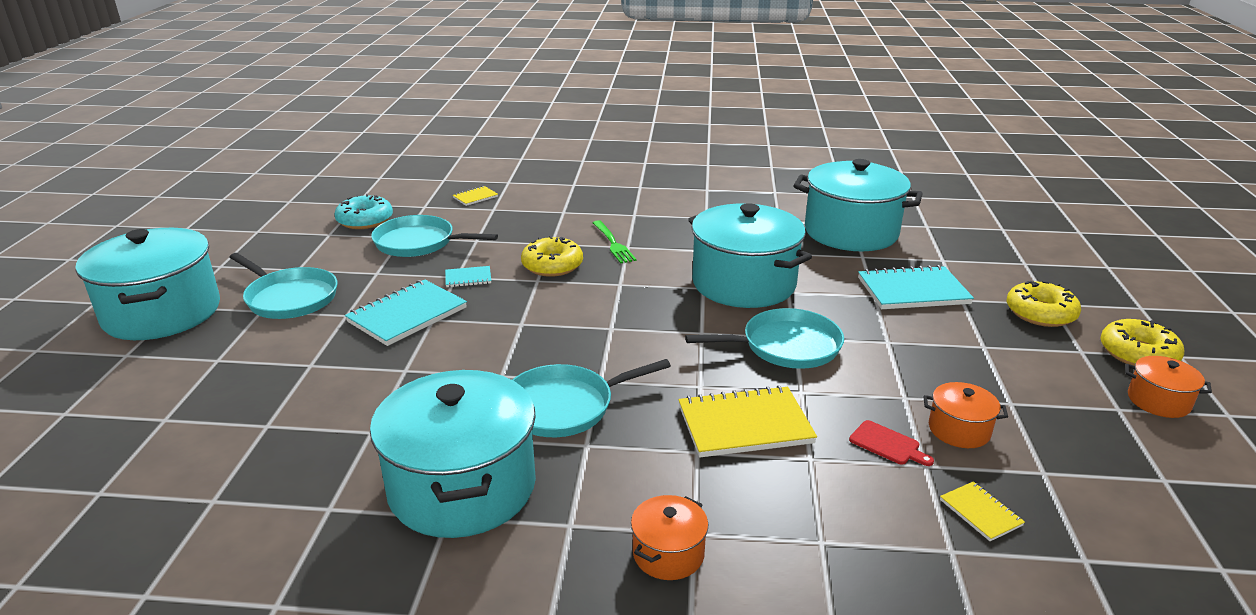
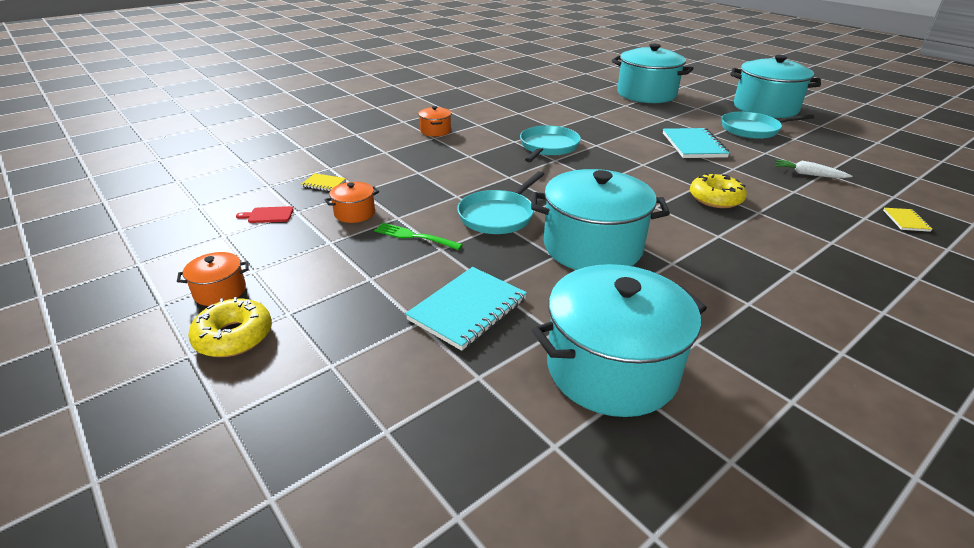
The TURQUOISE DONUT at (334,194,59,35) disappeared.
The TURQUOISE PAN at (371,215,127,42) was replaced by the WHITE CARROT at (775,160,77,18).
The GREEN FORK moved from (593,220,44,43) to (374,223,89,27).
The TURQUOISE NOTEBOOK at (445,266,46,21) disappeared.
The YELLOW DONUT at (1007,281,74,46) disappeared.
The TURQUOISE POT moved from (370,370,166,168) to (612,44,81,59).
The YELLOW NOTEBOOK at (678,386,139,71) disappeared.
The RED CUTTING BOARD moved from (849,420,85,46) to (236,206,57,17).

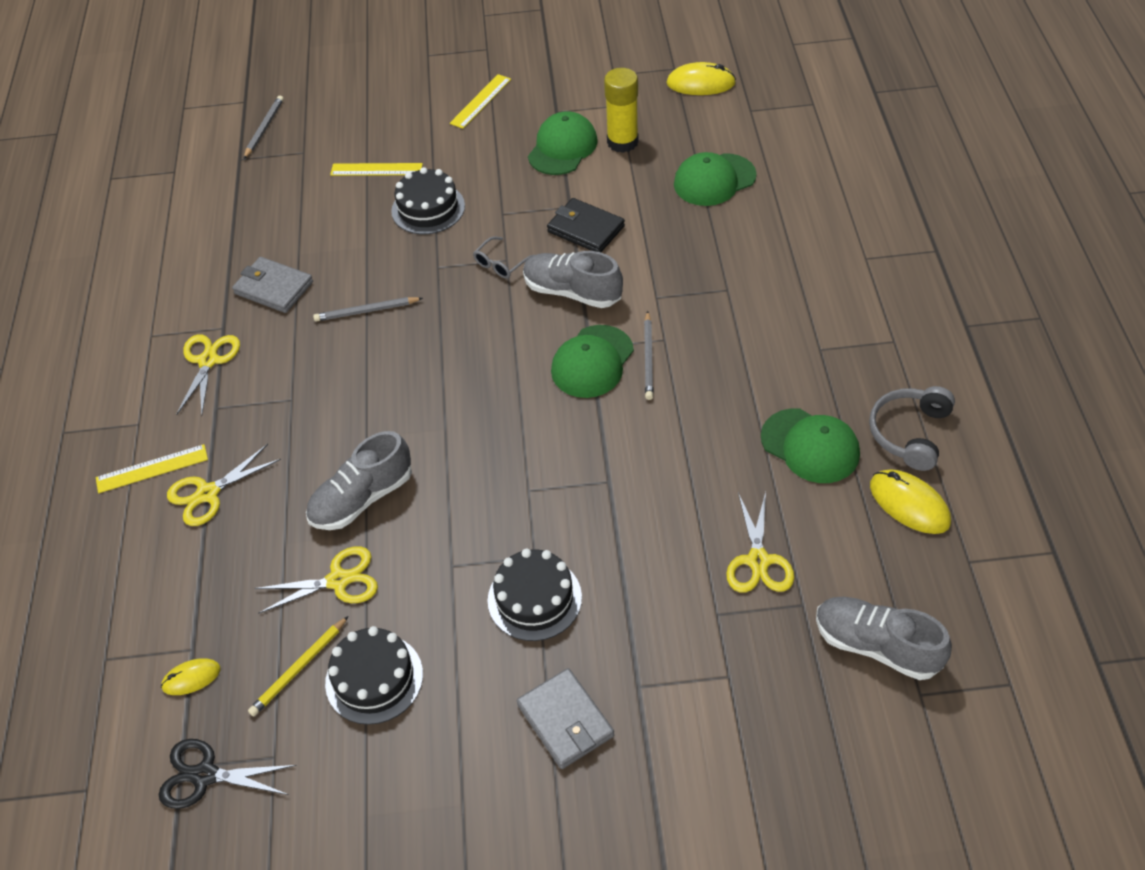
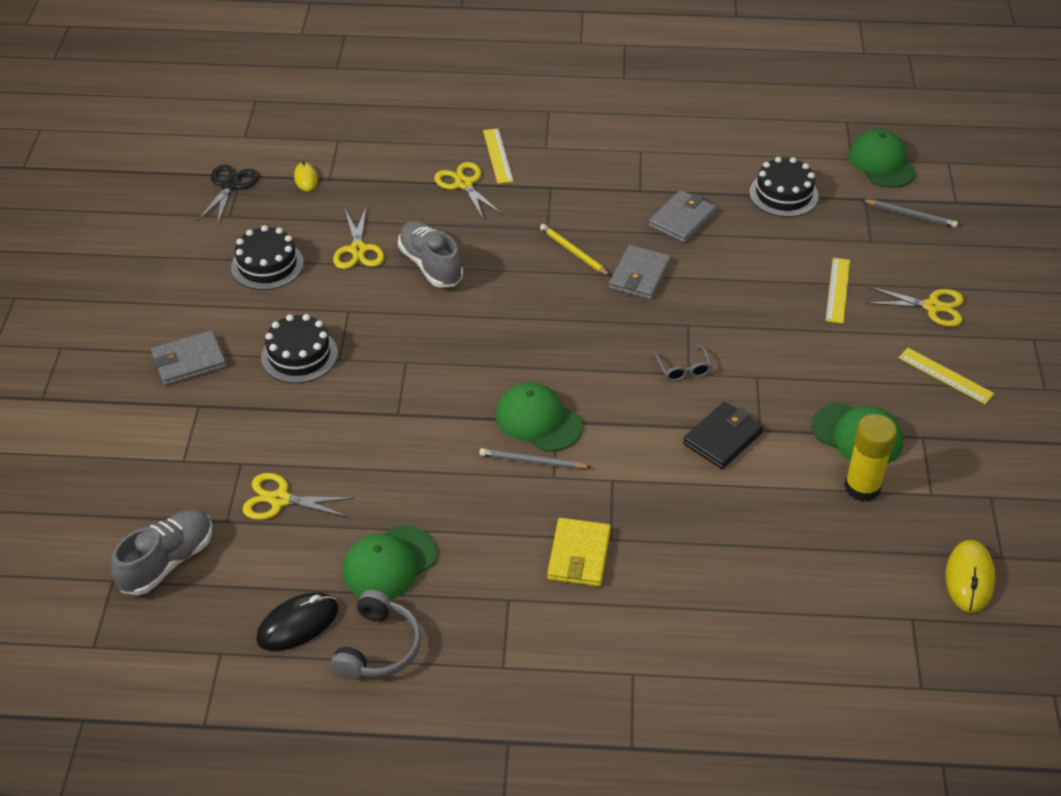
The GREEN CAP moved from (674,152,83,54) to (848,129,68,59).
The BLACK CAKE moved from (391,167,74,67) to (749,157,70,60).
The GREY GLASSES at (473,237,61,42) turned 150 degrees counterclockwise.
The GREY SHOE at (523,251,100,57) disappeared.
The GREY PENCIL at (313,297,110,24) was replaced by the GREY WALLET at (609,245,62,55).
The YELLOW SCISSORS moved from (176,334,64,81) to (867,286,97,41).
The GREY HEADPHONES at (869,386,86,85) turned 75 degrees clockwise.
The YELLOW MOUSE at (870,469,81,65) became the BLACK MOUSE at (256,592,82,59).
The YELLOW PENCIL moved from (248,616,101,100) to (540,224,70,52).
The YELLOW WALLET at (547,518,64,69) appeared.

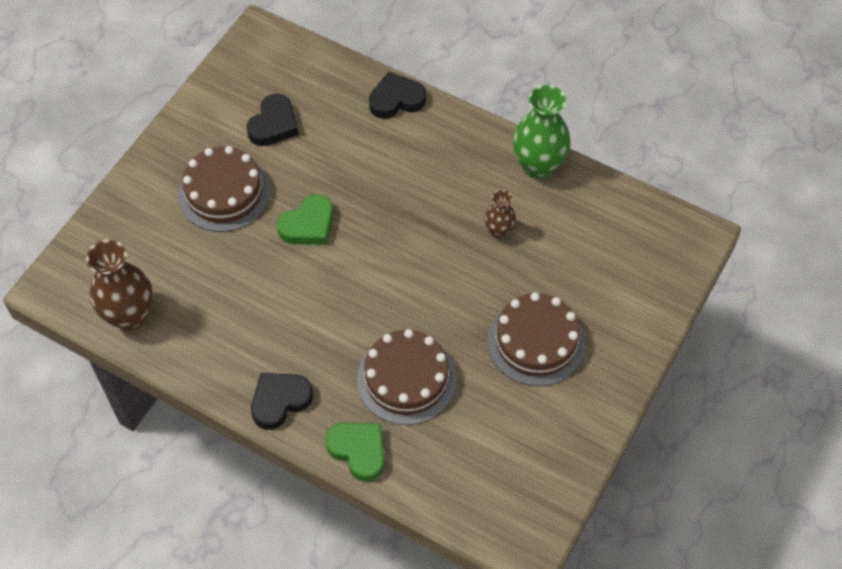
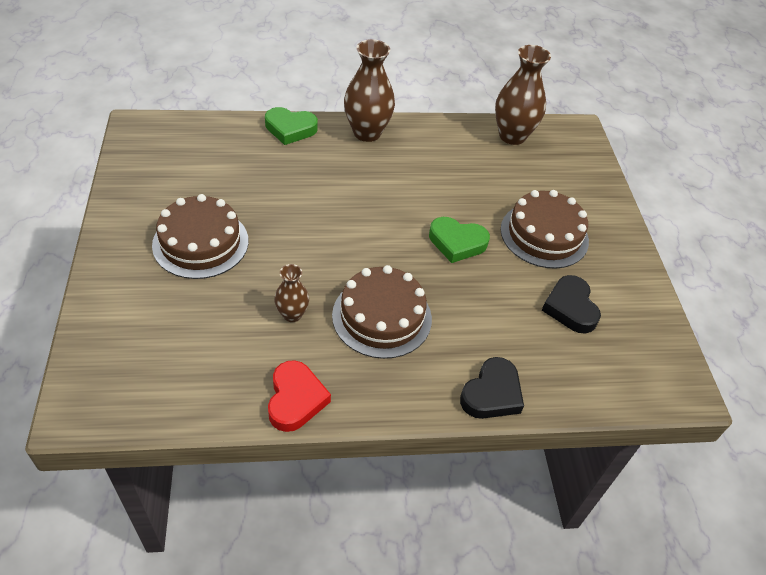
The GREEN VASE at (513,85,57,94) was replaced by the RED HEART at (268,360,63,72).
The GREEN HEART at (277,194,56,51) turned 90 degrees counterclockwise.
The BROWN CAKE moved from (357,329,99,96) to (332,265,100,94).
The BLACK HEART at (251,373,62,57) was replaced by the BROWN VASE at (344,39,51,103).

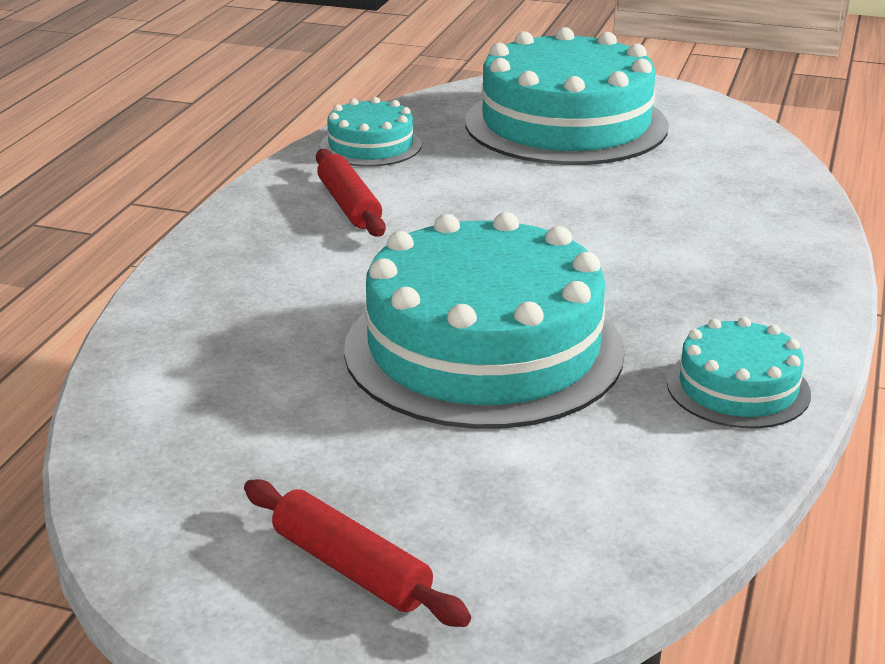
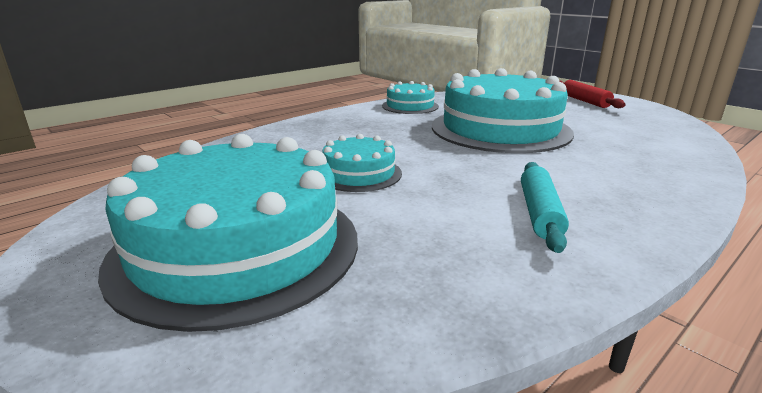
The TURQUOISE CAKE moved from (320,97,102,70) to (322,134,80,58).
The RED ROLLING PIN at (316,149,70,88) became the TURQUOISE ROLLING PIN at (521,162,48,91).

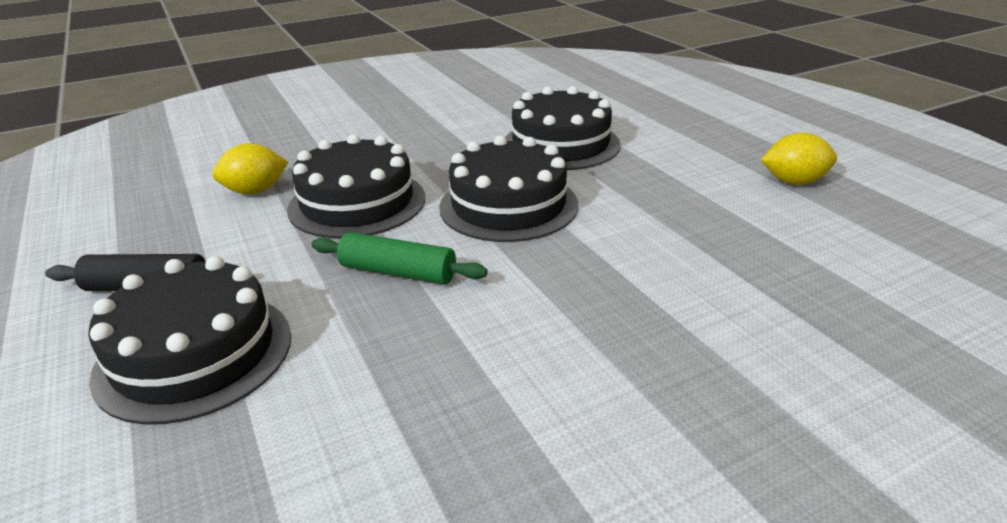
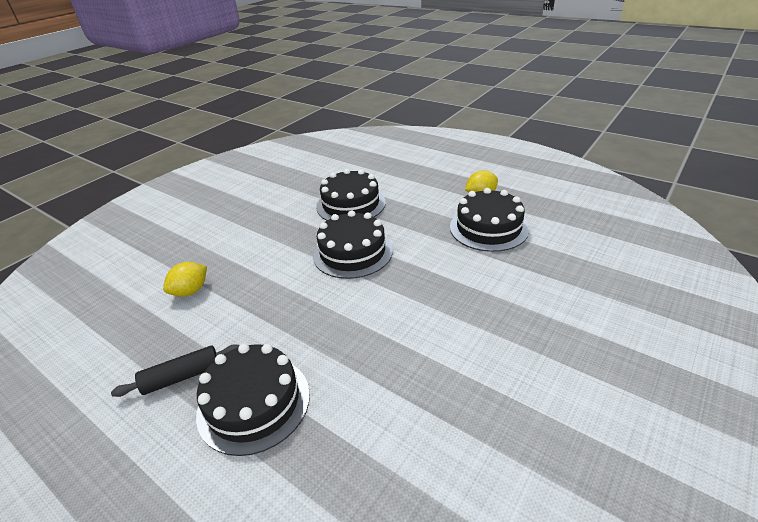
The BLACK CAKE moved from (287,134,138,104) to (450,188,79,64).
The GREEN ROLLING PIN at (311,232,176,53) disappeared.

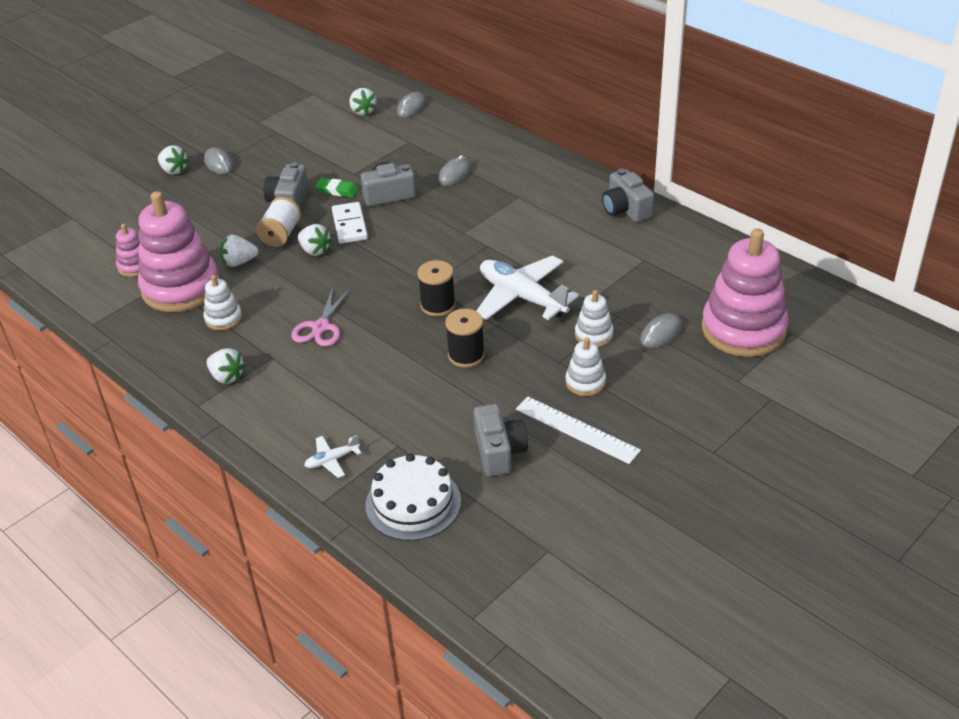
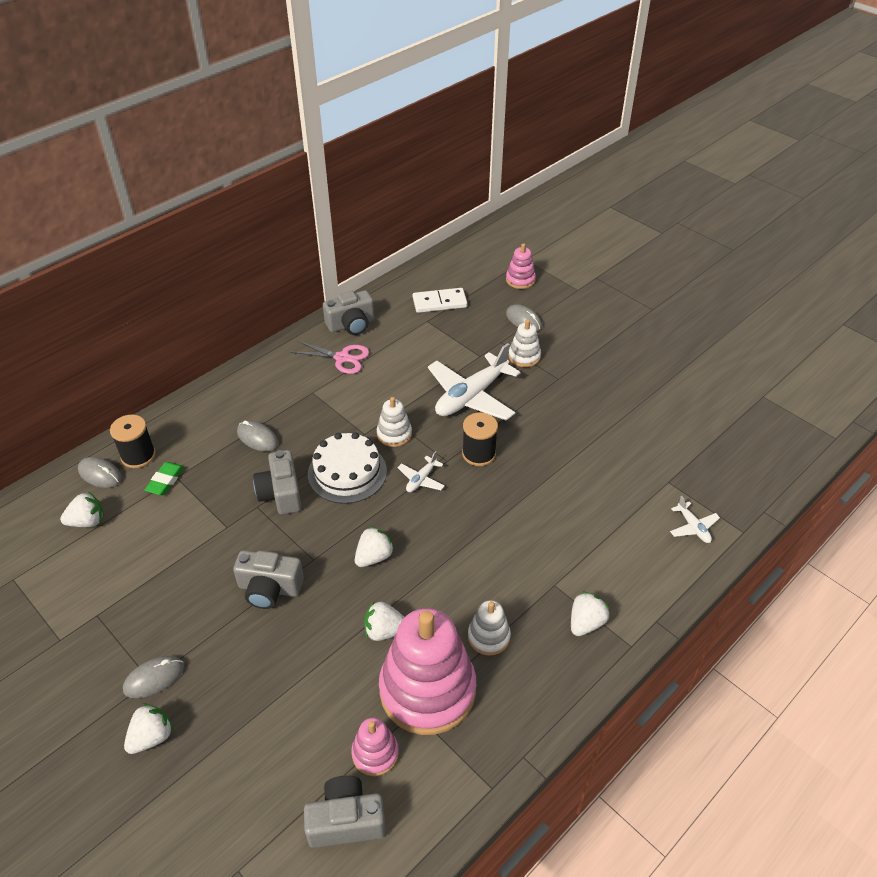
The GREEN ERASER moved from (315,178,44,20) to (145,462,39,33).
The WHITE SPOOL at (256,197,45,50) disappeared.
The WHITE DOMINO moved from (332,202,36,42) to (413,288,55,25).
The PINK STACKING TOY at (702,229,87,128) changed to 0.46 times the size.
The WHITE STRAWBERRY at (220,235,38,32) turned 105 degrees clockwise.
The PINK SCISSORS moved from (291,287,60,60) to (290,340,80,34).
The BLACK SPOOL moved from (445,309,40,59) to (110,415,46,53).
The WHITE STACKING TOY moved from (566,337,40,59) to (377,397,35,50).
The WHITE RULER at (516,397,125,67) disappeared.
The GREY CAMERA moved from (474,404,54,72) to (304,776,82,72).
The WHITE CAKE moved from (365,453,96,88) to (308,432,79,72).
The WHITE PLANE at (398,451,46,41) appeared.

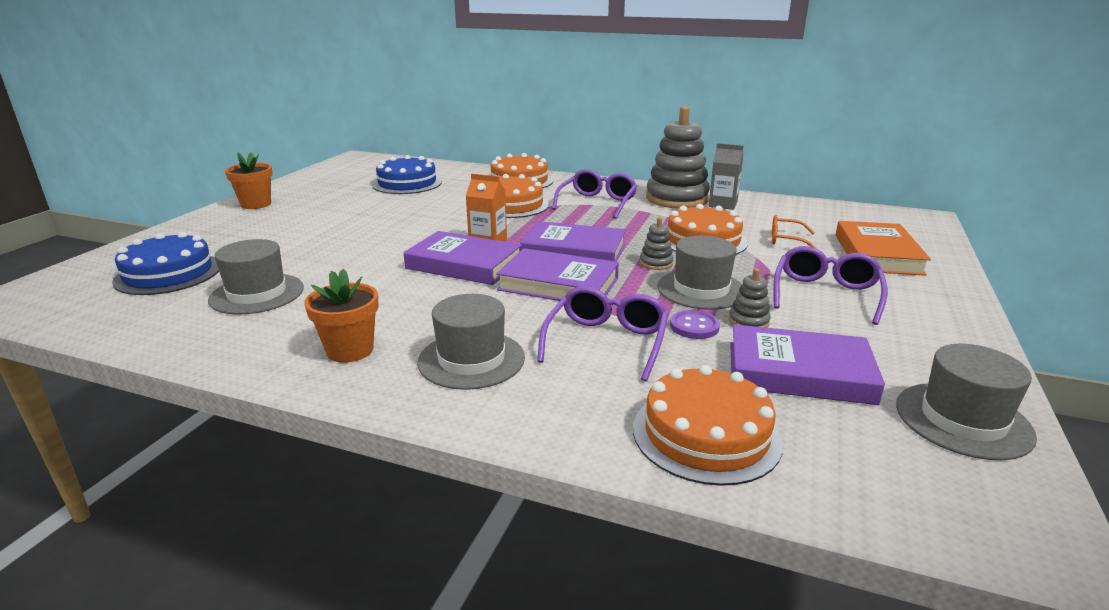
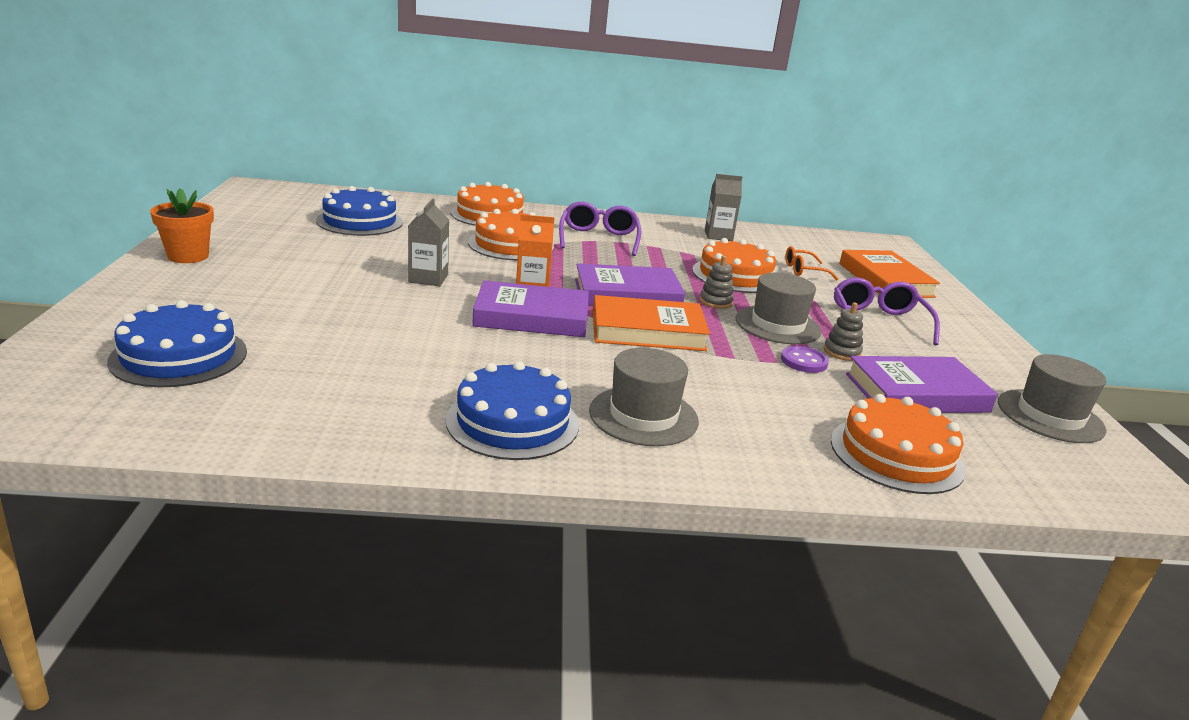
The GREY STACKING TOY at (646,106,64,103) disappeared.
The GREY HAT at (208,239,96,75) disappeared.
The PURPLE BOOK at (496,248,123,53) became the ORANGE BOOK at (593,295,117,56).
The ORANGE FLOWER POT at (304,269,75,94) was replaced by the BLUE CAKE at (446,361,133,99).
The PURPLE GLASSES at (537,286,132,95) disappeared.
The GREY CARTON at (408,199,41,87) appeared.

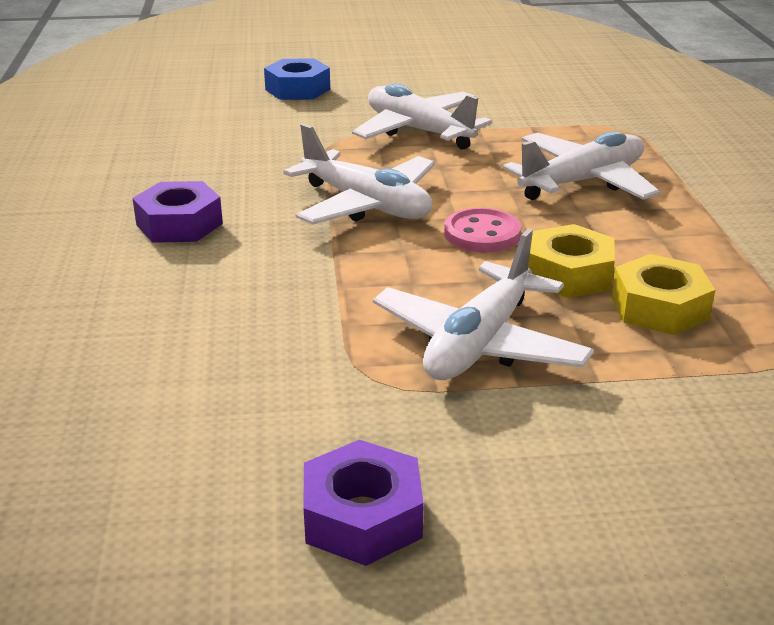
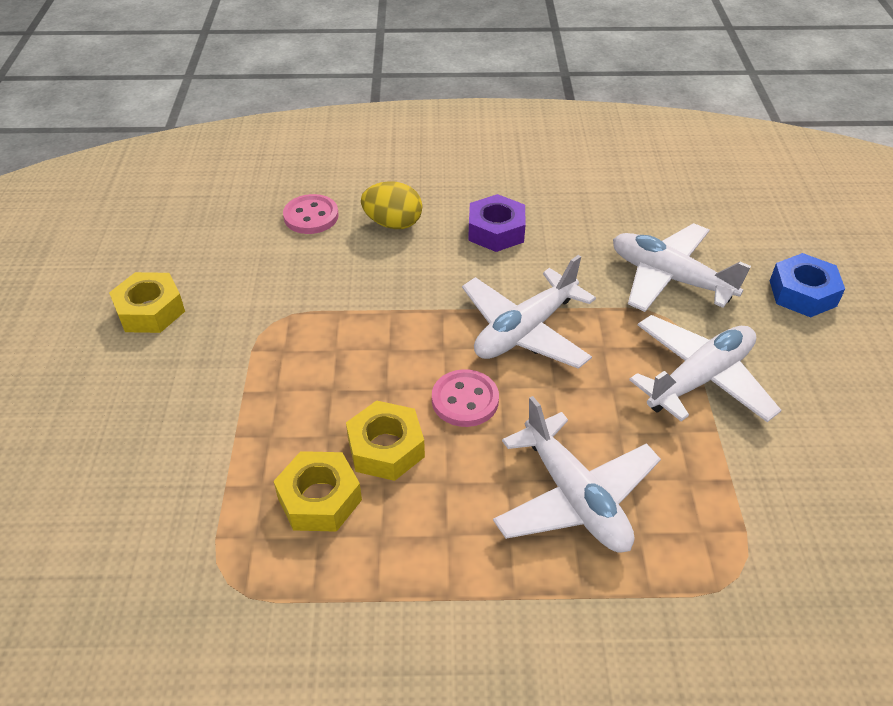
The WHITE PLANE moved from (373,229,221,151) to (613,223,138,89).
The PURPLE NUT at (303,440,121,126) became the YELLOW NUT at (109,272,76,61).
The YELLOW EGG at (361,181,61,48) appeared.
The PINK BUTTON at (283,194,56,40) appeared.

